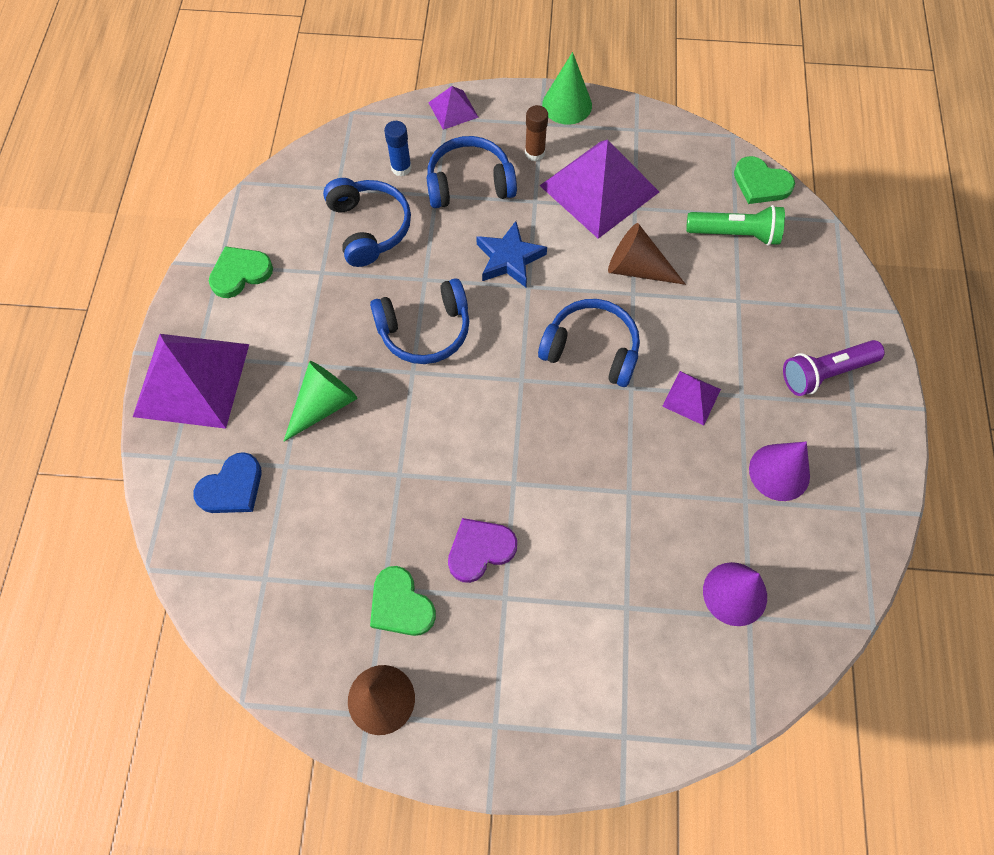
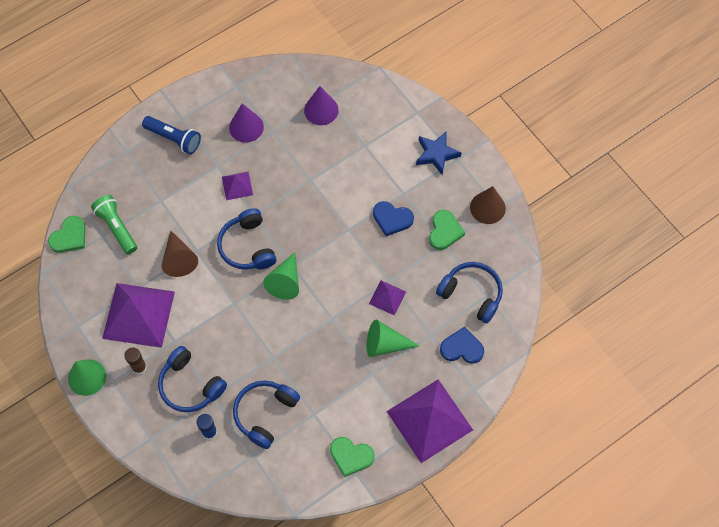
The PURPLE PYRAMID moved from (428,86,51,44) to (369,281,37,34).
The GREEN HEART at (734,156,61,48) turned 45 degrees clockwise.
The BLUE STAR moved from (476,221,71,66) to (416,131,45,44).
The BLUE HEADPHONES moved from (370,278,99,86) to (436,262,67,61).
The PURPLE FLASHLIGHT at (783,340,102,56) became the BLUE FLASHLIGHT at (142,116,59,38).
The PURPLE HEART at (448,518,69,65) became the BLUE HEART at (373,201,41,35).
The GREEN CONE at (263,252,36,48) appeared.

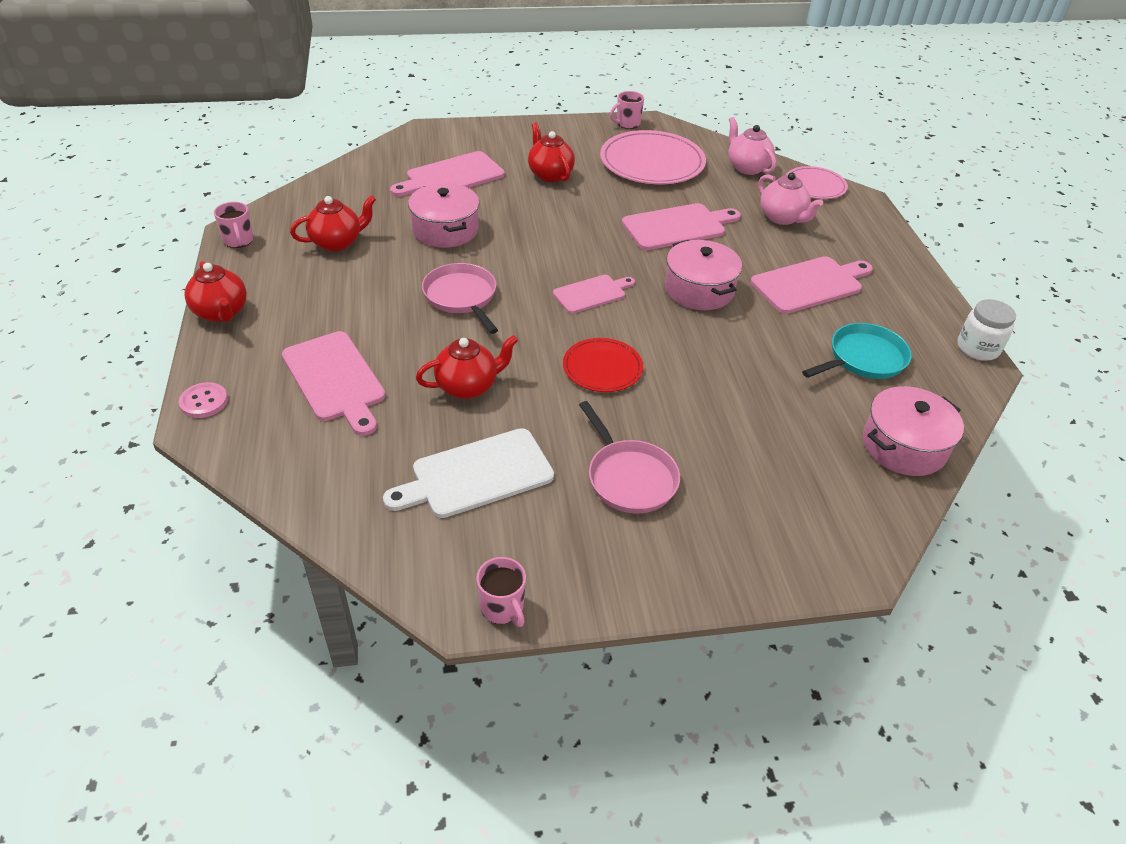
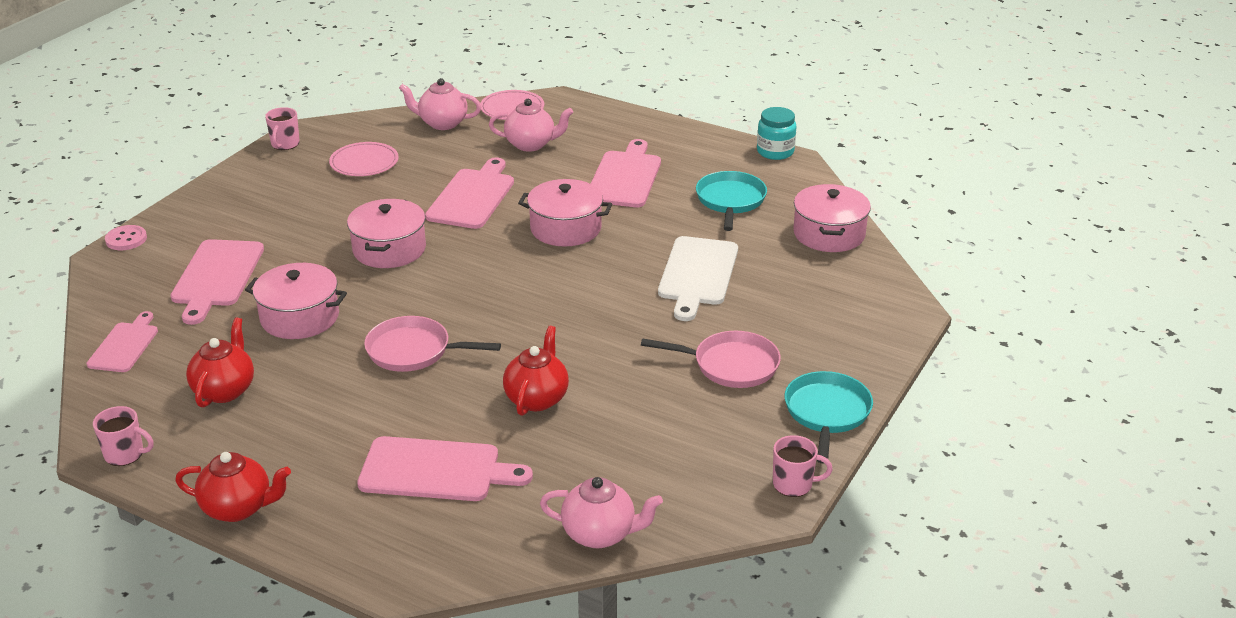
The RED TEAPOT at (528,122,47,60) disappeared.
The PINK PLATE at (600,130,106,54) changed to 0.57 times the size.
The PINK CUTTING BOARD moved from (553,275,82,39) to (86,311,72,61).
The WHITE JAR at (957,299,59,62) became the TURQUOISE JAR at (757,107,40,53).
The RED PLATE at (563,338,80,54) disappeared.
The PINK BUTTON moved from (179,382,49,36) to (105,225,42,25).
The WHITE CUTTING BOARD moved from (383,428,171,90) to (658,236,80,85).
The PINK POT at (347,199,79,69) appeared.
The TURQUOISE PAN at (785,371,88,93) appeared.
The PINK TEAPOT at (540,477,123,71) appeared.

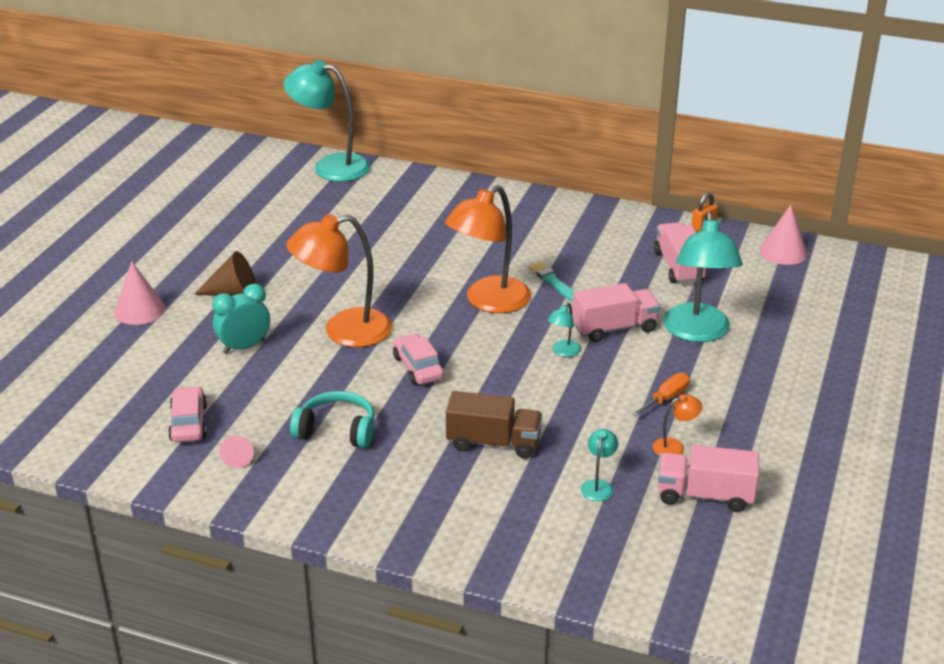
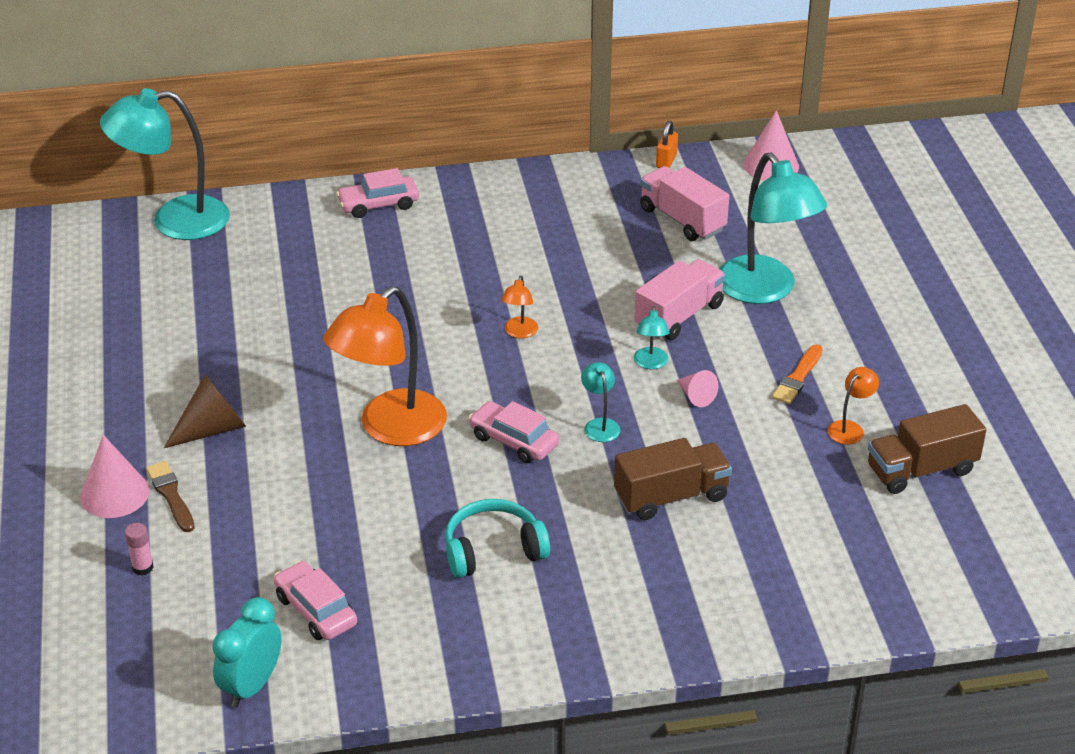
The ORANGE LAMP at (445,185,86,128) changed to 0.42 times the size.
The TURQUOISE BRUSH at (529,261,45,40) disappeared.
The TURQUOISE CLOCK moved from (212,284,58,70) to (212,597,70,111).
The ORANGE SCREWDRIVER at (632,373,58,44) was replaced by the ORANGE BRUSH at (772,344,51,60).
The TURQUOISE LAMP moved from (581,429,37,72) to (581,362,39,80).
The PINK CONE moved from (219,435,35,33) to (677,370,41,37).
The PINK TRUCK at (658,445,101,67) became the BROWN TRUCK at (868,404,119,90).
The PINK CAR at (336,168,83,50) appeared.
The BROWN BRUSH at (146,461,49,71) appeared.
The PINK GLUE STICK at (125,523,29,53) appeared.

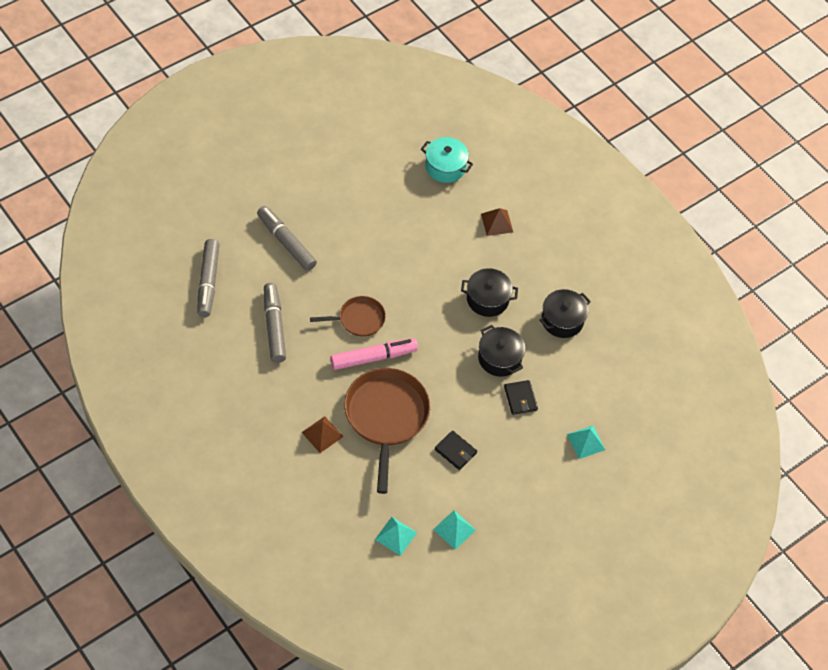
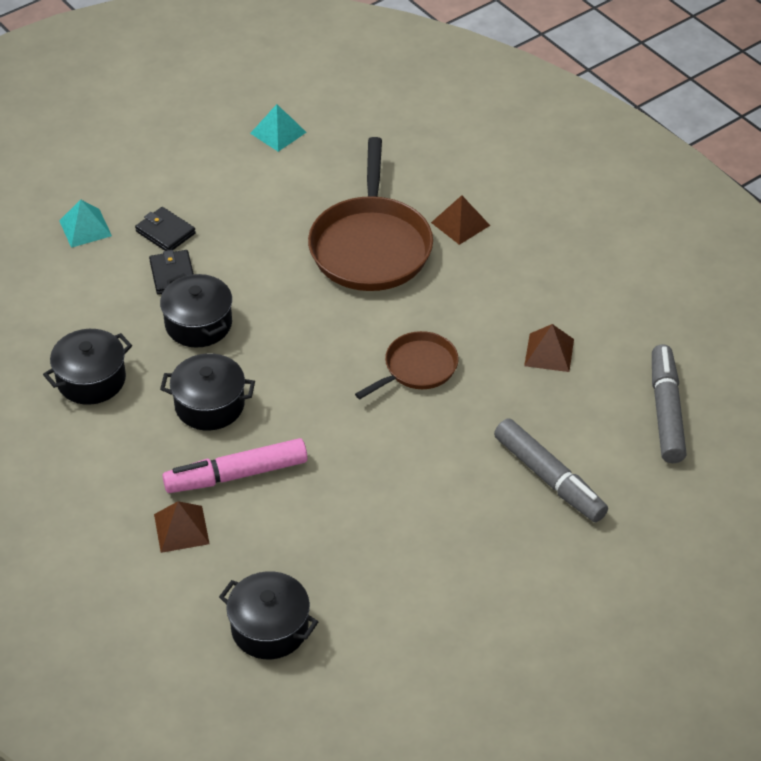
The TURQUOISE POT at (421,137,52,46) became the BLACK POT at (219,571,99,88).
The GREY MARKER at (264,283,22,80) was replaced by the BROWN PYRAMID at (524,324,50,48).
The BROWN PAN at (310,296,76,41) turned 150 degrees clockwise.
The PINK MARKER moved from (330,338,88,32) to (162,438,146,55).
The BLACK WALLET moved from (435,430,42,40) to (135,207,61,44).
The TURQUOISE PYRAMID at (375,517,42,39) disappeared.

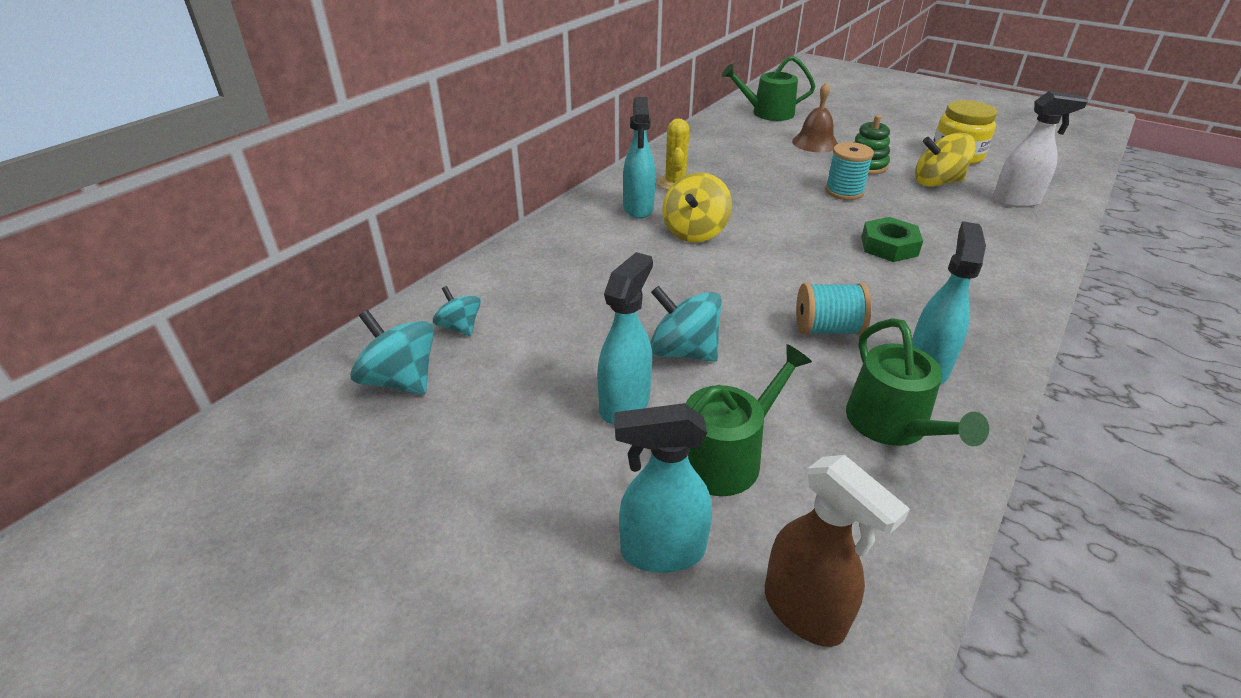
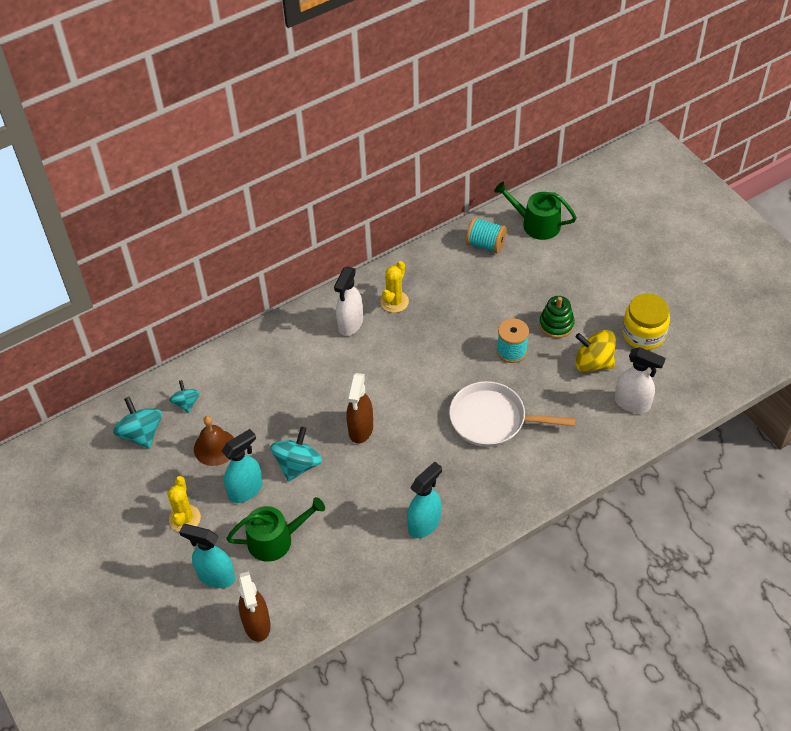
The BROWN BELL moved from (792,82,46,70) to (194,416,40,50).
The TURQUOISE SPRAY BOTTLE at (623,97,33,122) became the WHITE SPRAY BOTTLE at (334,267,29,69).
The YELLOW SPINNING TOP at (662,172,70,71) disappeared.
The GREEN NUT at (861,217,62,45) was replaced by the WHITE PAN at (449,381,127,66).
The TURQUOISE SPOOL moved from (796,283,76,52) to (466,217,41,36).
The TURQUOISE SPINNING TOP at (650,286,72,76) turned 60 degrees clockwise.
The GREEN WATERING CAN at (846,318,143,128) disappeared.
The BROWN SPRAY BOTTLE at (347,373,26,70) appeared.
The YELLOW CACTUS at (167,476,34,56) appeared.

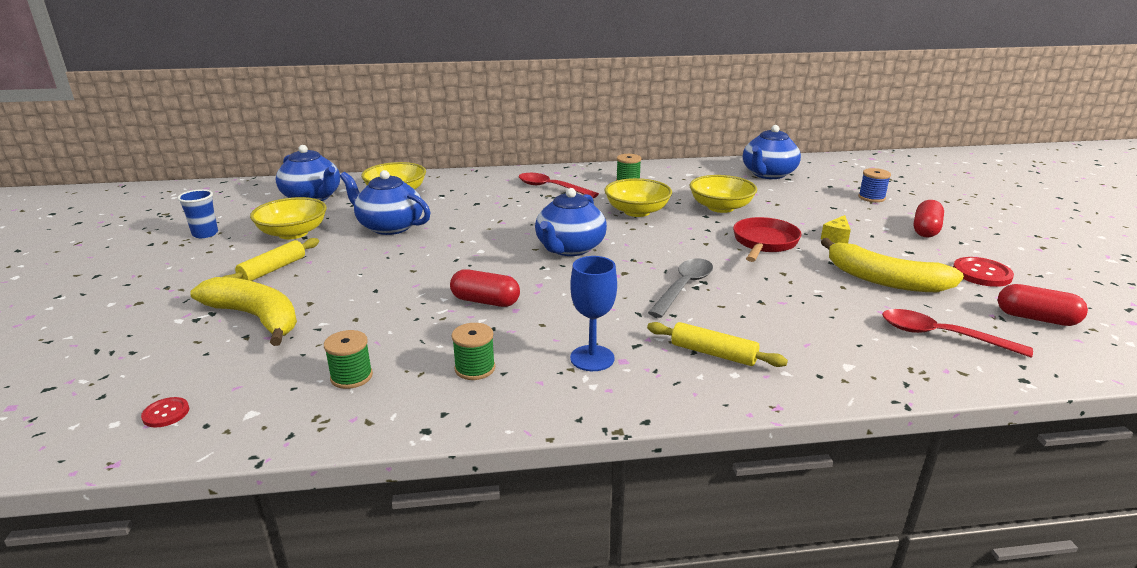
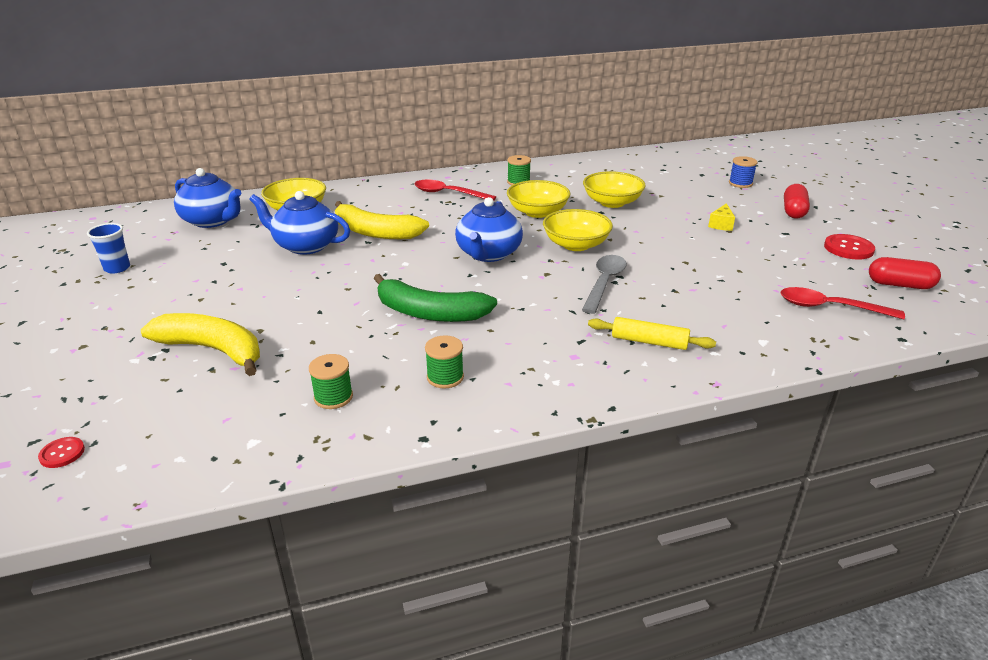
The BLUE TEAPOT at (743,125,58,54) disappeared.
The YELLOW BOWL moved from (250,197,77,42) to (543,209,70,42).
The RED PAN at (733,217,69,45) disappeared.
The YELLOW ROLLING PIN at (223,238,96,43) disappeared.
The YELLOW BANANA moved from (821,238,143,54) to (335,201,94,38).
The BLUE GOBLET at (570,256,47,115) disappeared.
The RED CAPSULE at (450,269,70,38) was replaced by the GREEN BANANA at (374,274,123,48).
The RED BUTTON moved from (141,397,48,30) to (38,437,47,31).

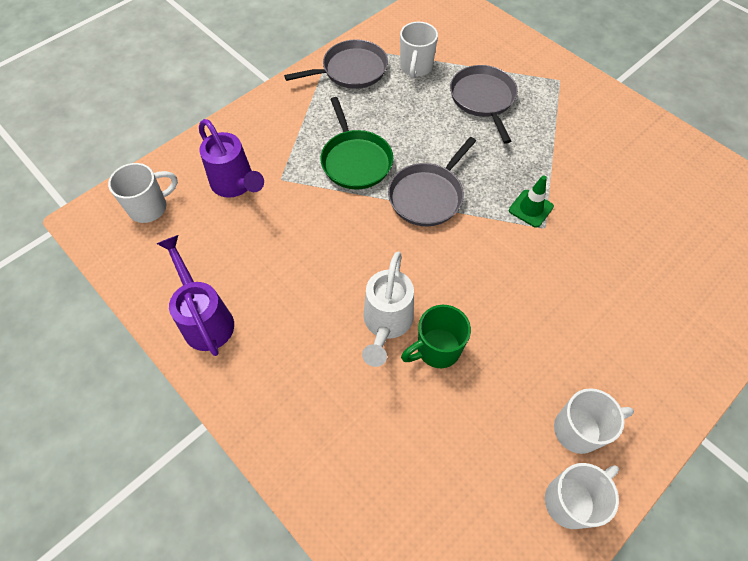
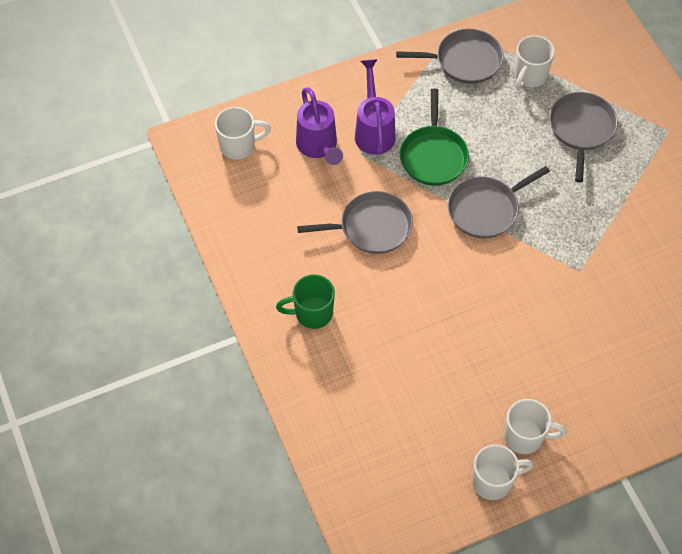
The GREEN TRAFFIC CONE at (509,175,45,53) disappeared.
The PURPLE WATERING CAN moved from (157,235,77,121) to (355,59,41,96).
The WHITE WATERING CAN at (362,251,52,116) disappeared.
The GREEN MUG moved from (401,305,70,63) to (276,274,59,55).
The GREY PAN at (297,191,116,63) appeared.

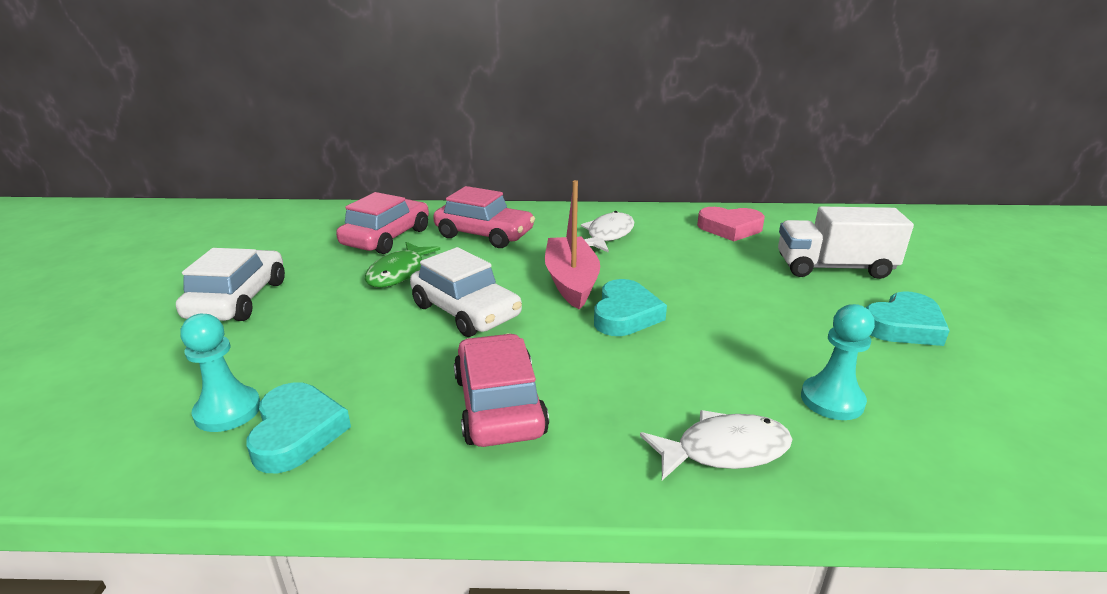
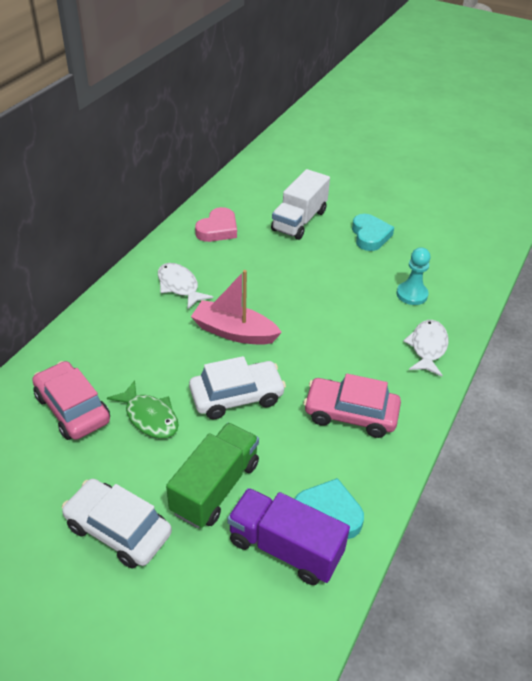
The PINK CAR at (433,186,102,62) disappeared.
The TURQUOISE HEART at (594,279,73,57) disappeared.
The TURQUOISE PAWN at (180,314,80,118) was replaced by the PURPLE TRUCK at (227,488,123,97).
The GREEN TRUCK at (166,422,93,106) appeared.

